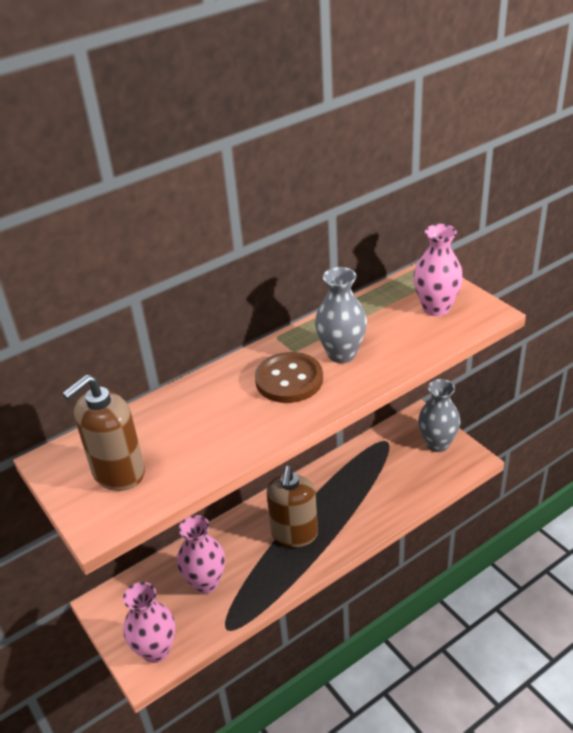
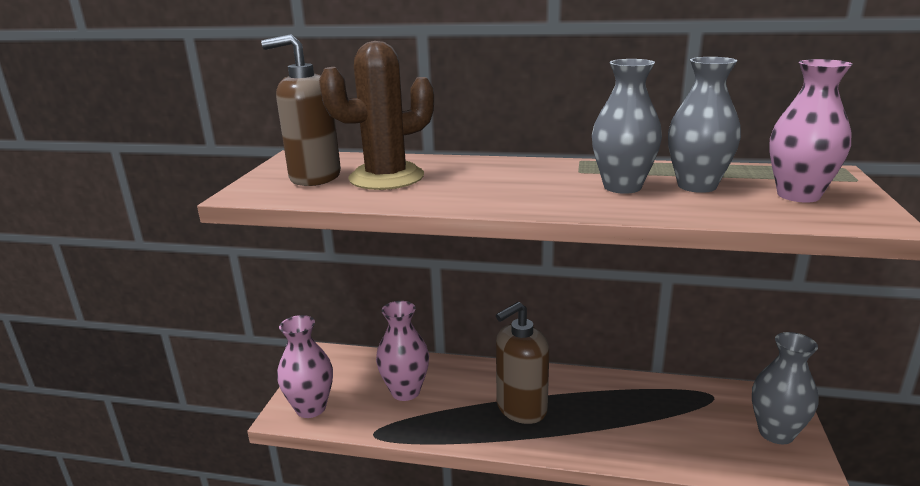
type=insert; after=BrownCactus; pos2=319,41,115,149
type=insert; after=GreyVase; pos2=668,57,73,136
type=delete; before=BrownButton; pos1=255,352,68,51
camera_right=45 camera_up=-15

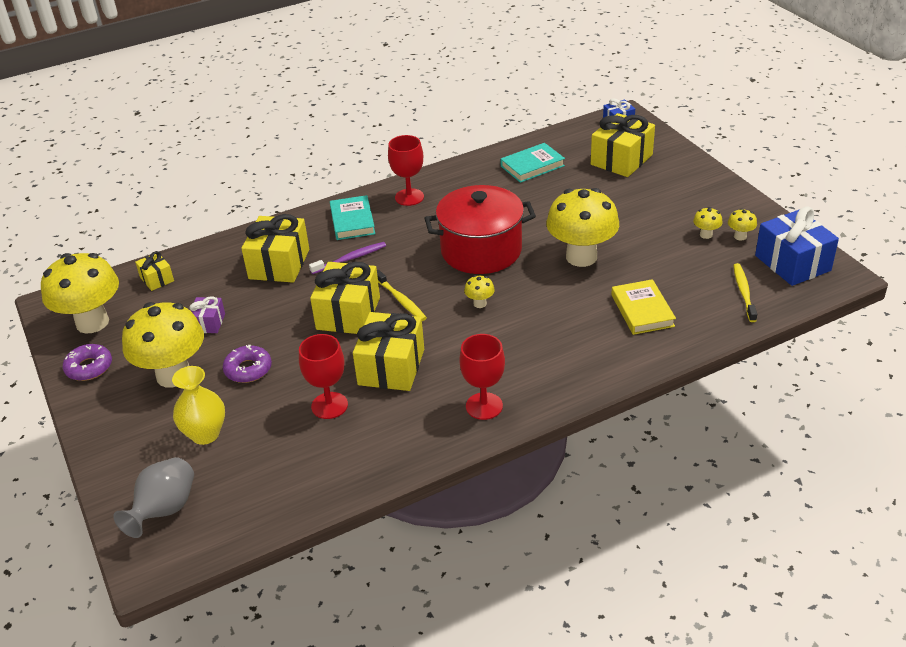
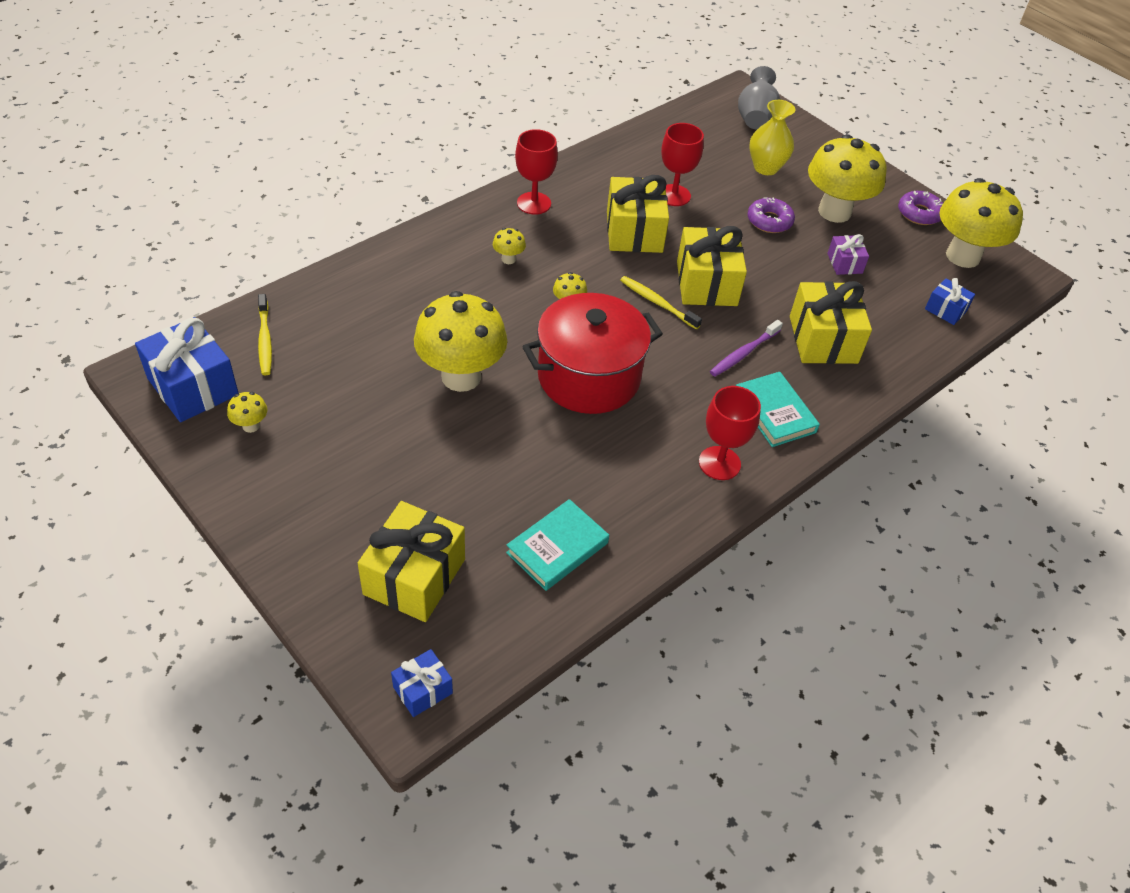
type=move; before=YellowMushroom; pos1=693,207,30,32; pos2=493,228,33,36
type=recolor; before=YellowGift; after=BlueGift; pos1=135,251,39,40; pos2=925,278,50,47
type=delete; before=YellowBook; pos1=611,279,65,56
camera_right=160 camera_up=10

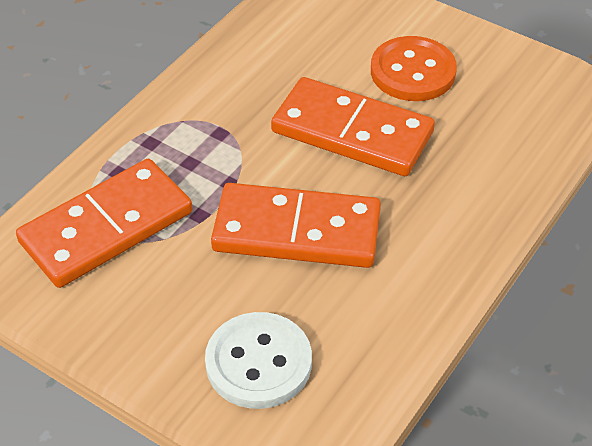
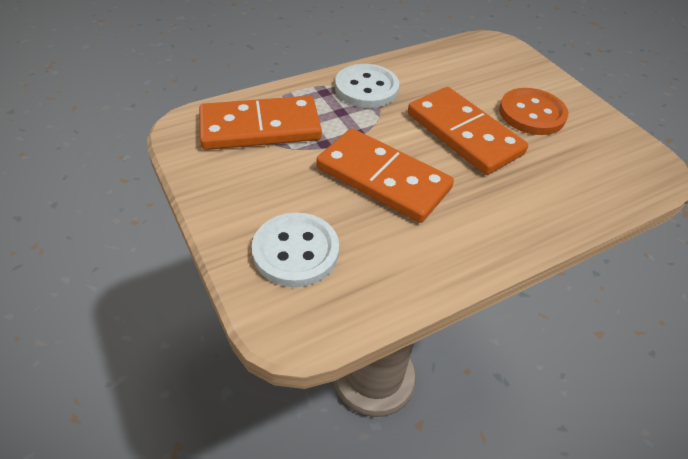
type=insert; after=WhiteButton; pos2=335,64,64,44
camera_right=25 camera_up=0

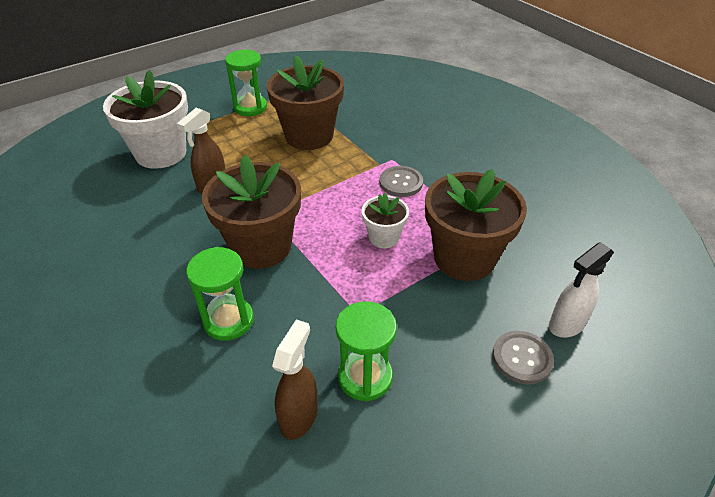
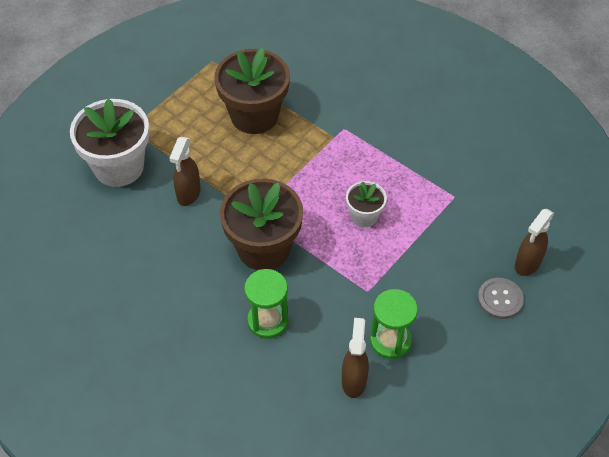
type=recolor; before=WhiteSprayBottle; after=BrownSprayBottle; pos1=549,242,65,96; pos2=515,209,39,67
type=delete; before=GreenHourglass; pos1=225,49,42,67
type=delete; before=GreyButton; pos1=379,166,44,31
type=delete; before=BrownFlowerPot; pos1=425,169,102,112
camera_right=-15 camera_up=10

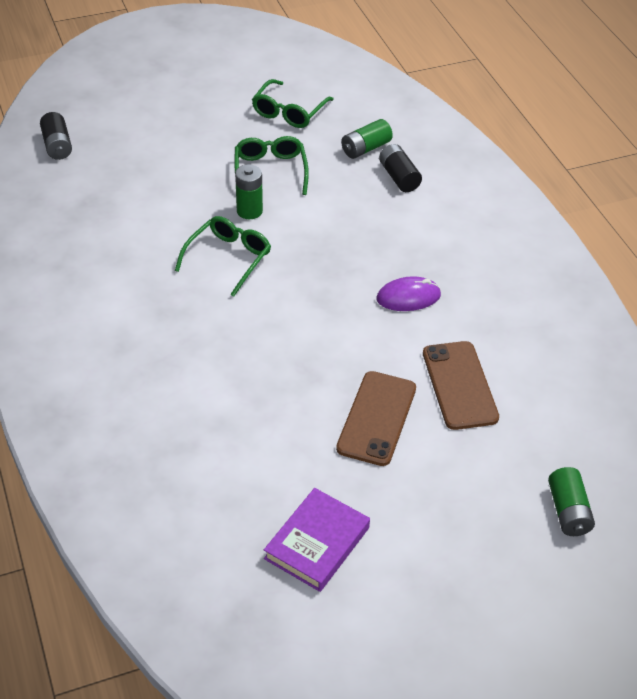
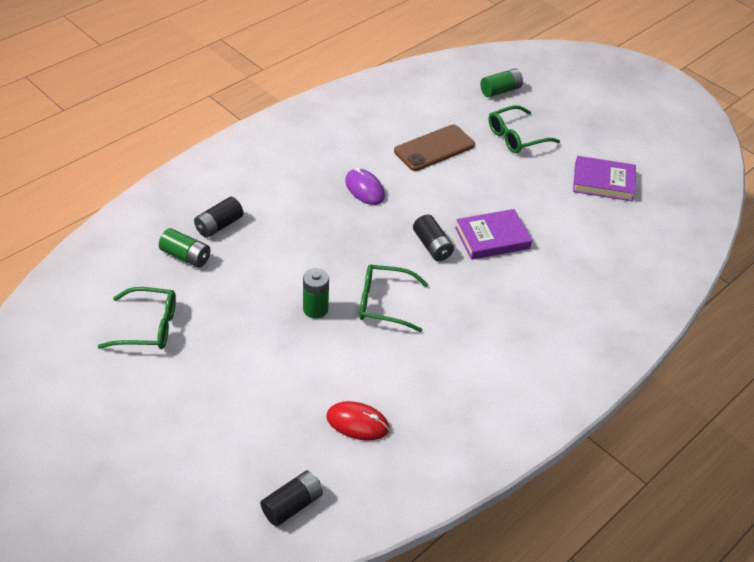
type=insert; after=RedMouse; pos2=326,401,63,40
type=insert; after=BlackBattery; pos2=413,215,41,46
type=insert; after=PurpleBook; pos2=455,209,77,51
type=move; before=GreenGlasses; pos1=234,136,75,59; pos2=488,105,72,48
type=delete; before=BrownPhone; pos1=336,371,80,95
camera_right=-115 camera_up=0

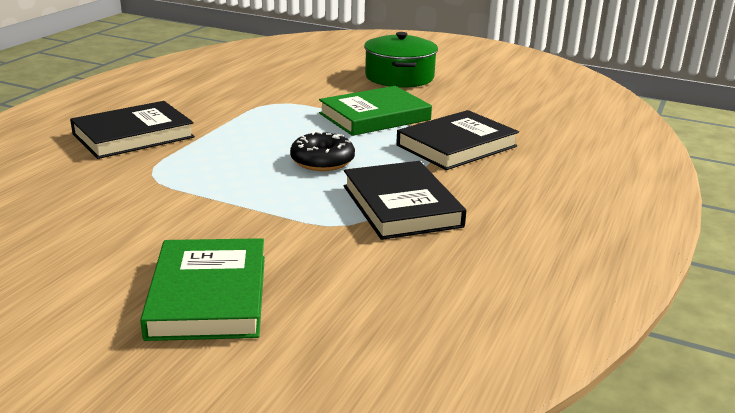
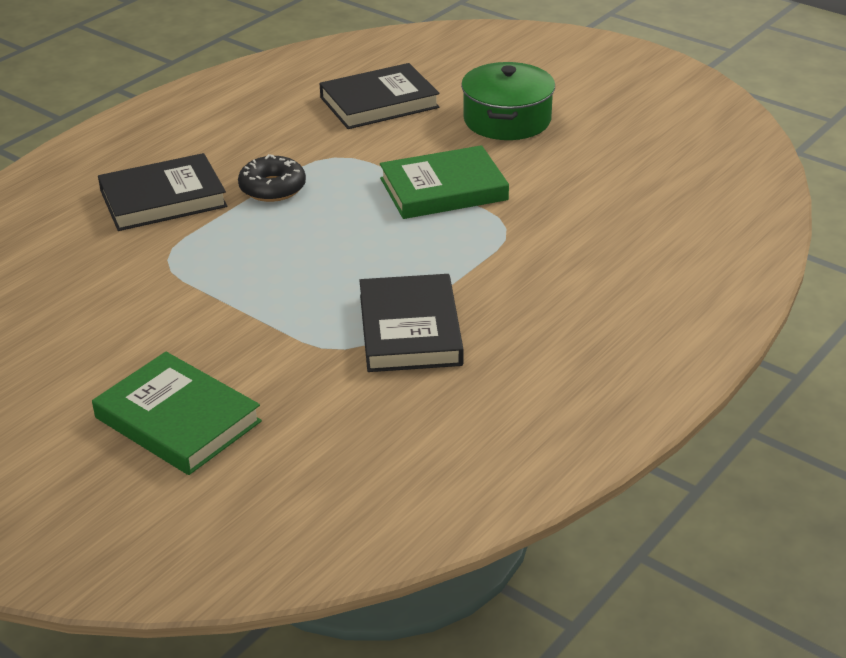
type=rotate; before=GreenBook; pos1=140,238,125,103; pos2=92,352,170,123; turn=-60
type=move; before=BlackDonut; pos1=290,131,65,40; pos2=238,154,68,48
type=move; before=BlackBook; pos1=396,110,123,60; pos2=319,63,121,66
camera_right=15 camera_up=10

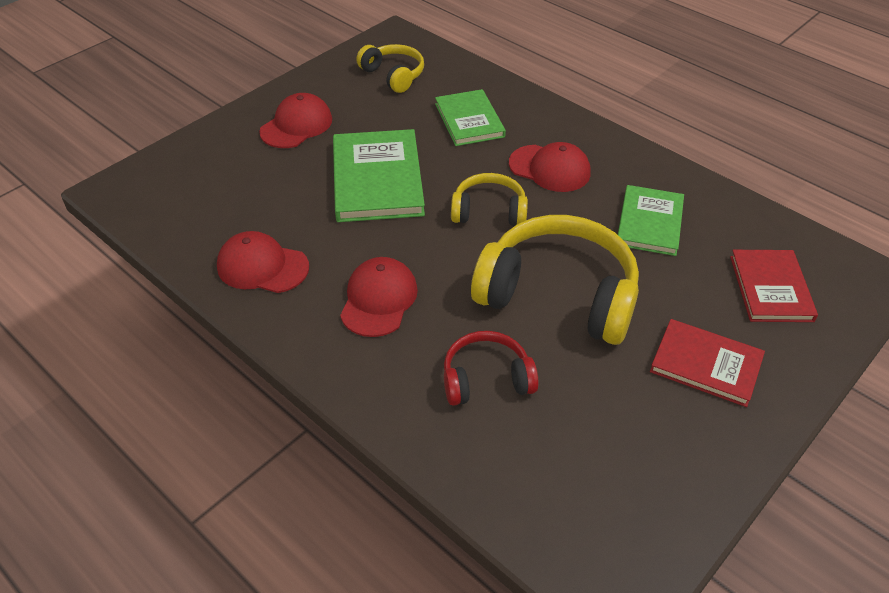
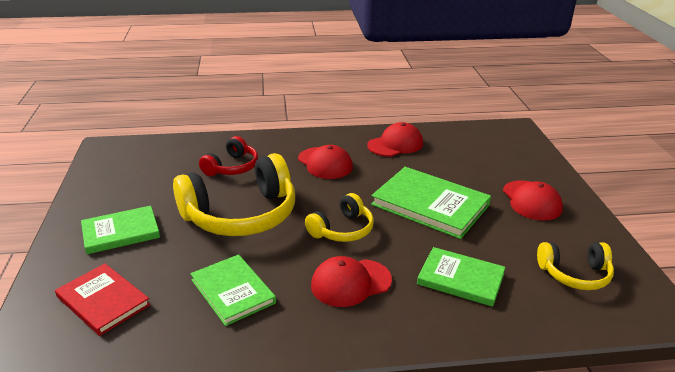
type=recolor; before=RedBook; after=GreenBook; pos1=650,319,115,88; pos2=81,206,79,48
camera_right=130 camera_up=-15

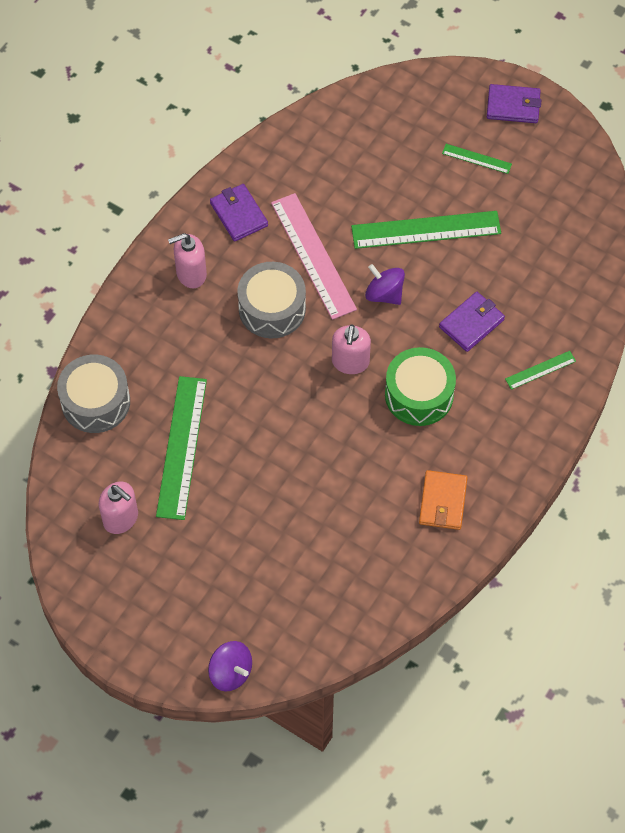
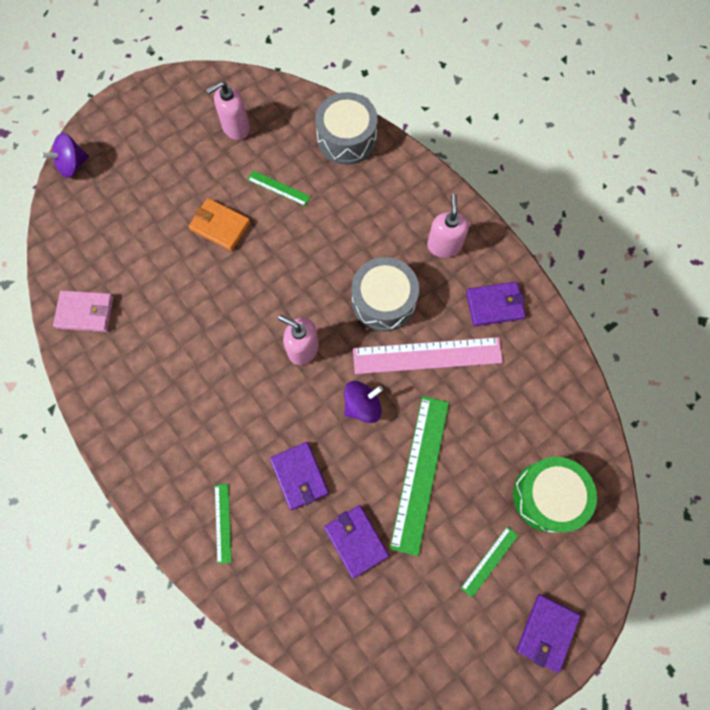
type=insert; after=PinkWallet; pos2=53,290,61,42
type=move; before=OrangeWallet; pos1=419,470,49,60; pos2=188,198,62,53
type=resize; before=GreenRuler; pos1=156,376,51,144; pos2=247,170,64,36; scale=0.48
type=insert; after=PurpleWallet; pos2=324,505,65,73
type=move; before=GreenDrum; pos1=385,347,71,79; pos2=513,457,84,76
camera_right=110 camera_up=10

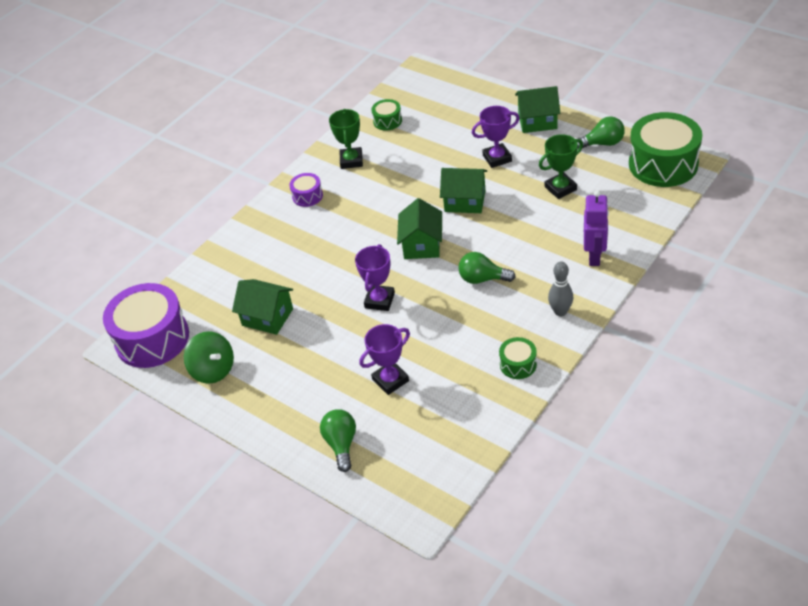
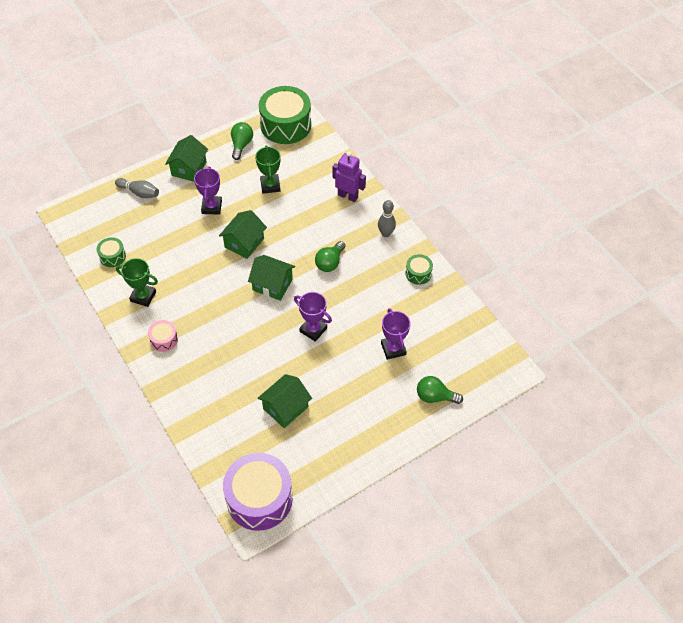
type=insert; after=GreyBowlingPin; pos2=115,178,44,20
type=recolor; before=PurpleDrum; after=PinkDrum; pos1=289,173,34,34; pos2=148,320,30,32
type=delete; before=GreenSpinningTop; pos1=184,331,50,53
camera_right=-75 camera_up=10

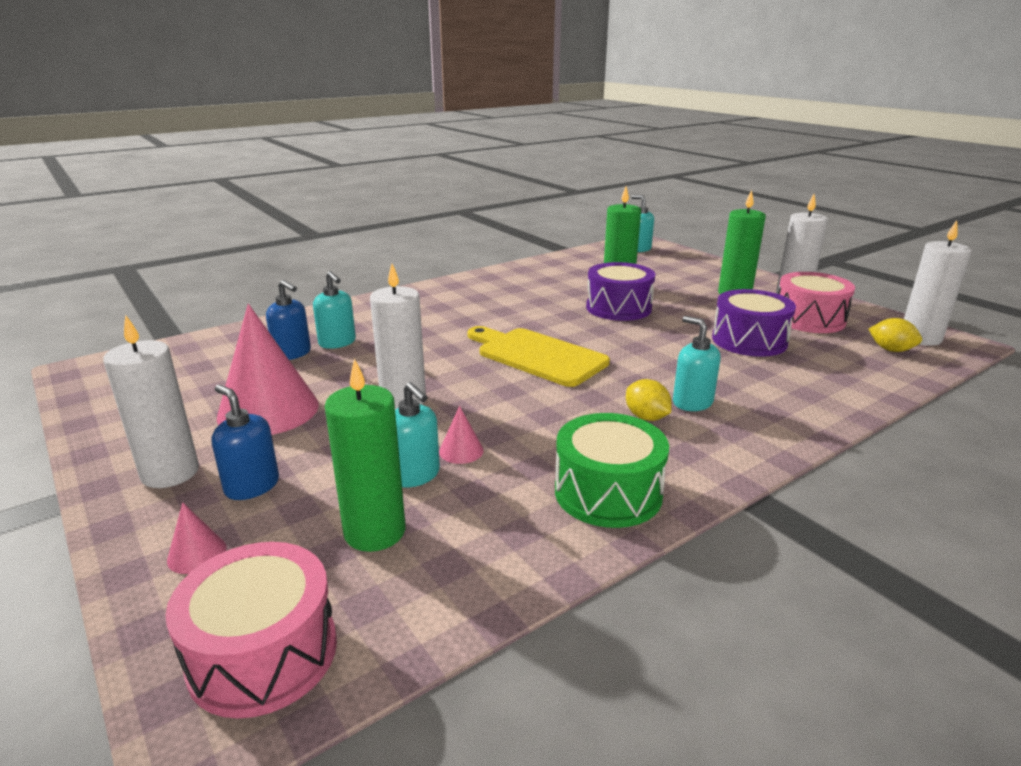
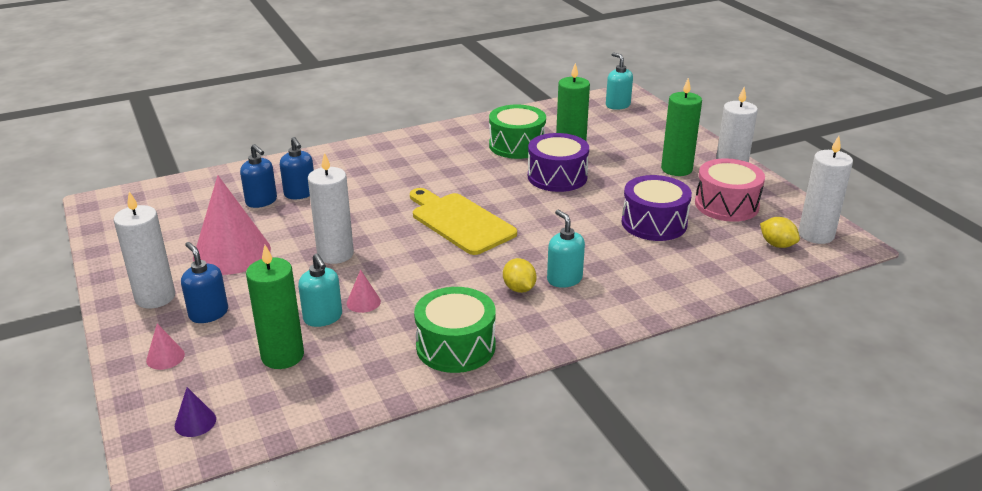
type=replace; before=PinkDrum; after=PurpleCone; pos1=166,542,171,177; pos2=175,387,41,50
type=recolor; before=TurquoiseSoapDispenser; after=BlueSoapDispenser; pos1=313,271,43,78; pos2=280,137,34,62
type=insert; after=GreenDrum; pos2=489,105,57,54
camera_right=10 camera_up=5

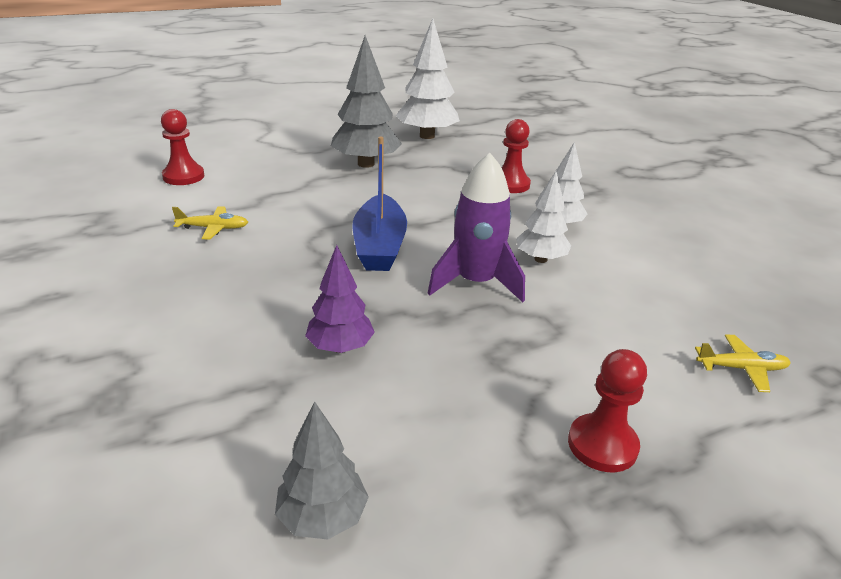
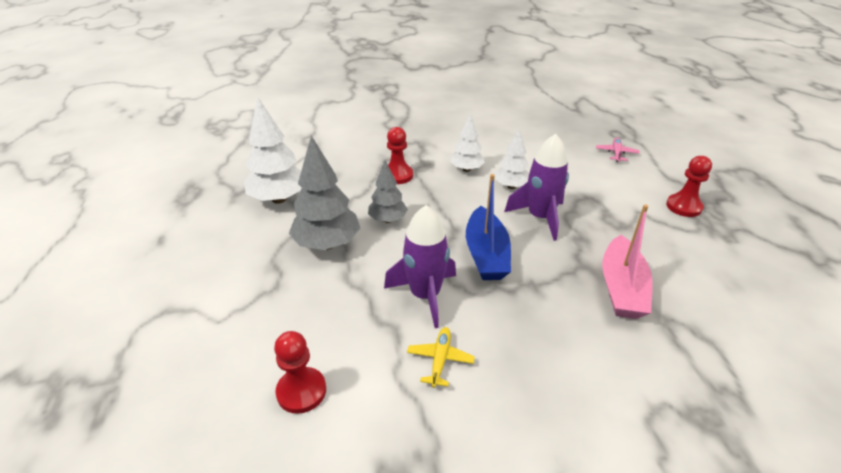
type=move; before=GreyTree; pos1=275,401,94,138; pos2=368,160,40,63
type=insert; after=PurpleRocket; pos2=384,205,72,123
type=rotate; before=BlueBoat; pos1=352,137,55,134; pos2=466,174,45,106; turn=75
type=recolor; before=YellowPlane; after=PinkPlane; pos1=695,334,96,58; pos2=596,137,44,25
type=replace; before=PurpleTree; after=PinkBoat; pos1=305,245,70,108; pos2=602,205,51,114
camera_right=-75 camera_up=5

